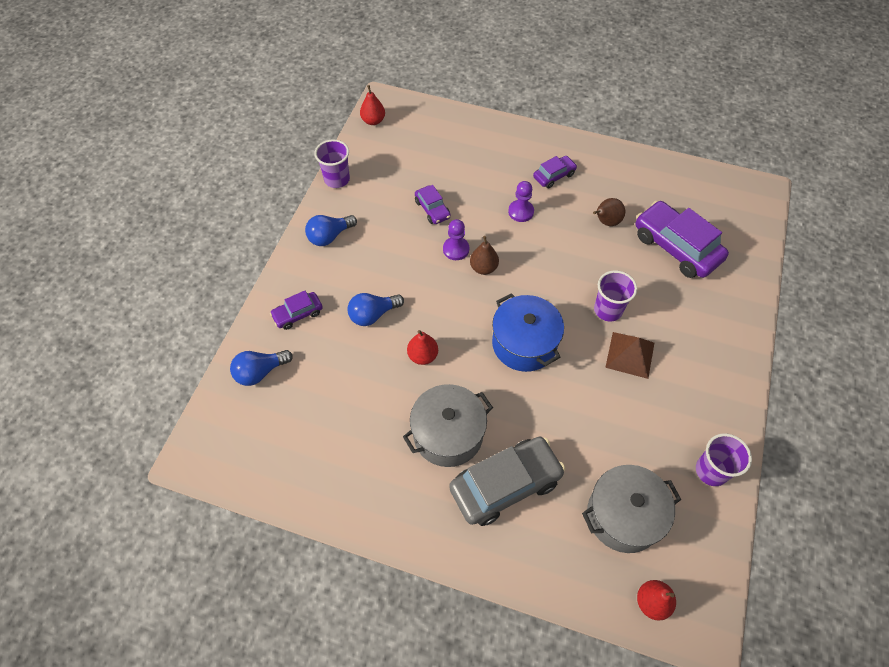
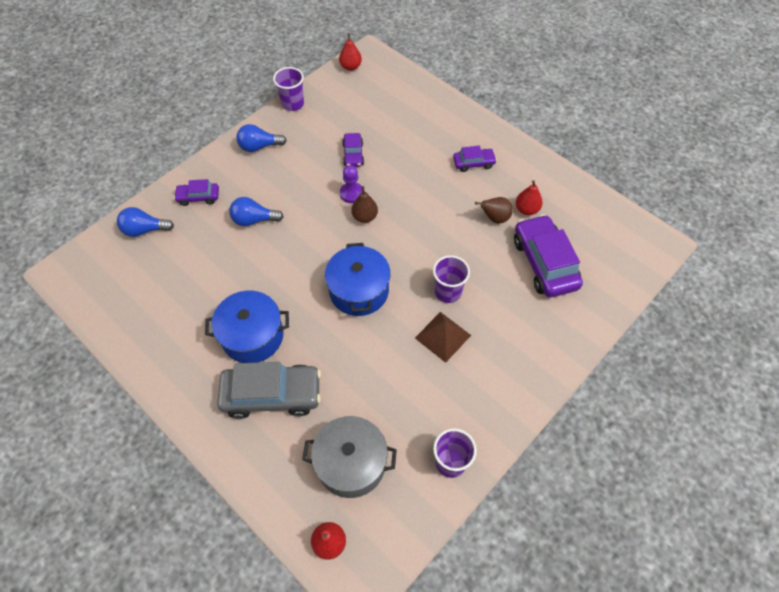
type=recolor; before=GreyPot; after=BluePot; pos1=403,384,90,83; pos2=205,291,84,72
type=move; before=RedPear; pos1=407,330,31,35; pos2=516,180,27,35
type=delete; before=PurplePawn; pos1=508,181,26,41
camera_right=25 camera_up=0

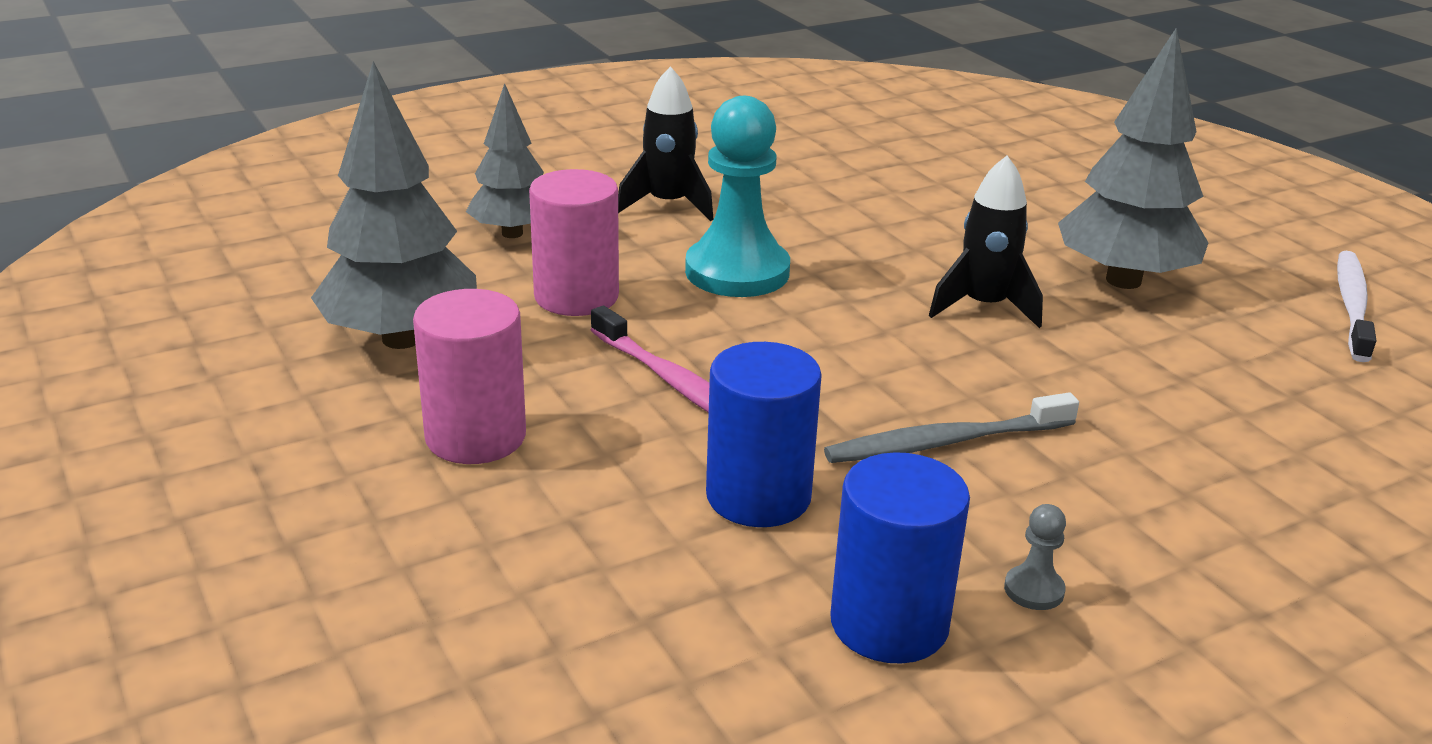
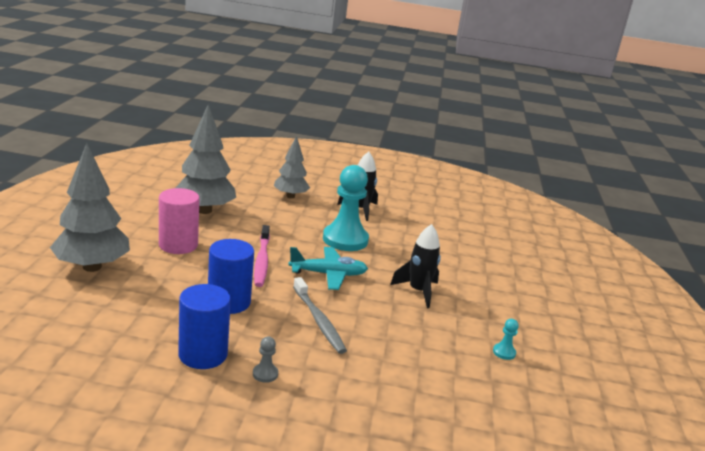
type=move; before=GreyTree; pos1=1058,27,150,262; pos2=50,143,80,129
type=insert; after=TurquoisePlane; pos2=289,247,79,43
type=rotate; before=GreyToothbrush; pos1=824,392,255,71; pos2=293,277,54,77; turn=-135
type=insert; after=TurquoisePawn; pos2=493,319,26,41
type=delete; before=PinkCylinder; pos1=529,169,90,147
type=delete; before=WhiteToothbrush; pos1=1337,251,39,111
camera_right=35 camera_up=-5

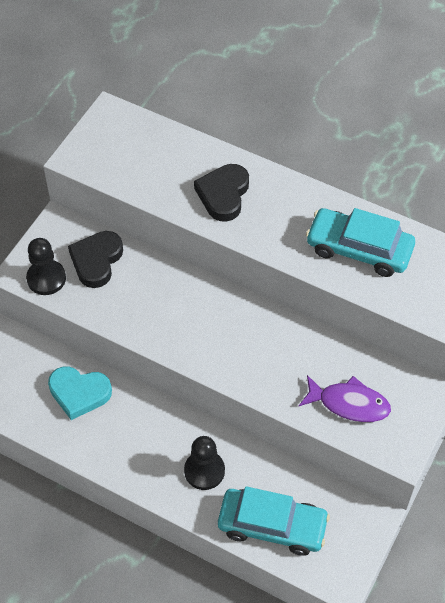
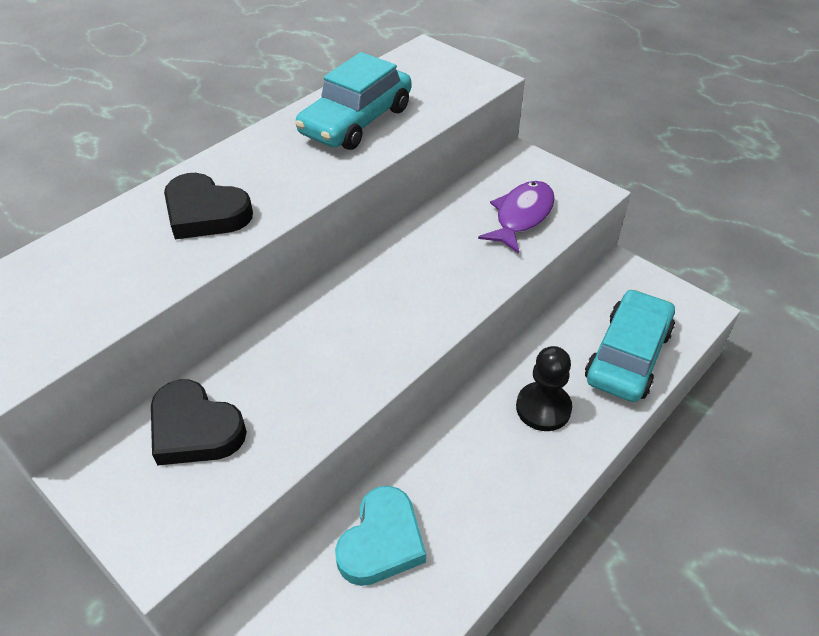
type=delete; before=BlackPawn; pos1=26,238,40,57
camera_right=-75 camera_up=-10

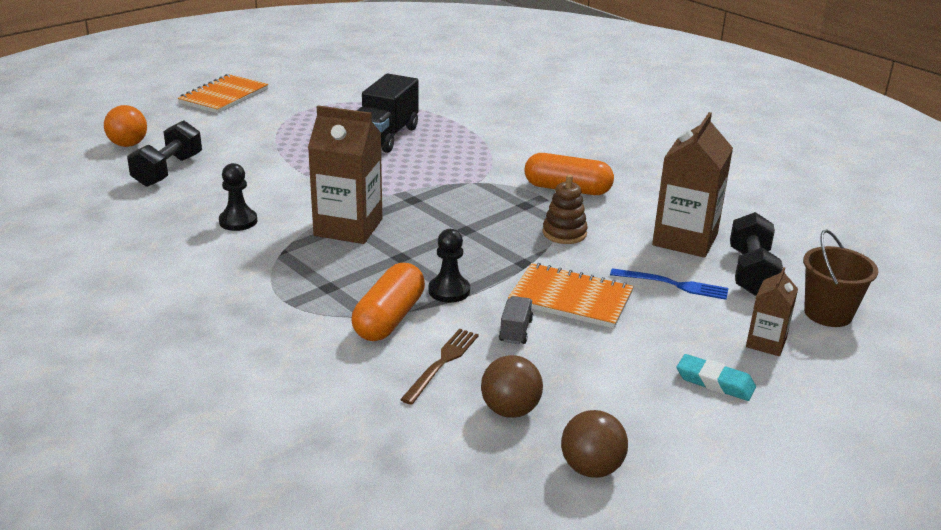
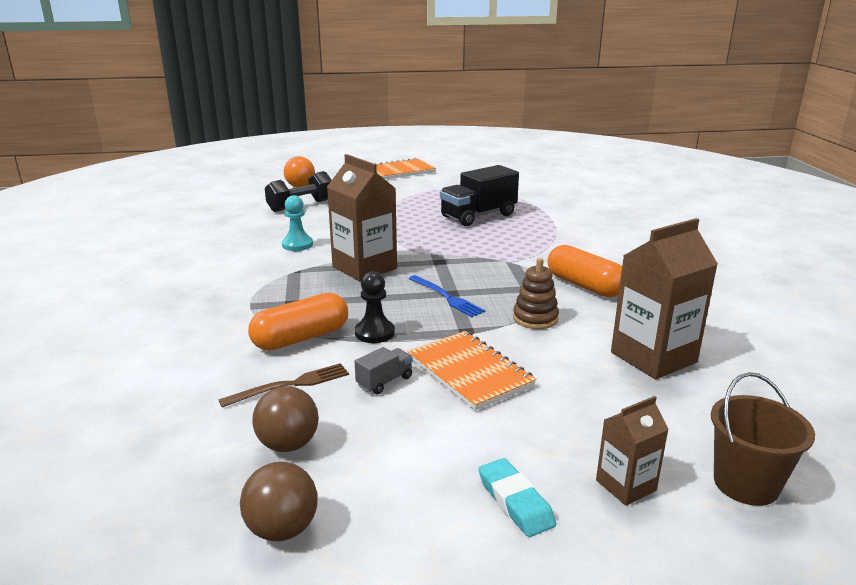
type=recolor; before=BlackPawn; after=TurquoisePawn; pos1=219,163,38,68; pos2=282,195,31,56
type=move; before=BlueFork; pos1=610,268,118,32; pos2=409,275,76,42
type=delete; before=BlackDumbbell; pos1=730,212,53,84
camera_right=35 camera_up=-5

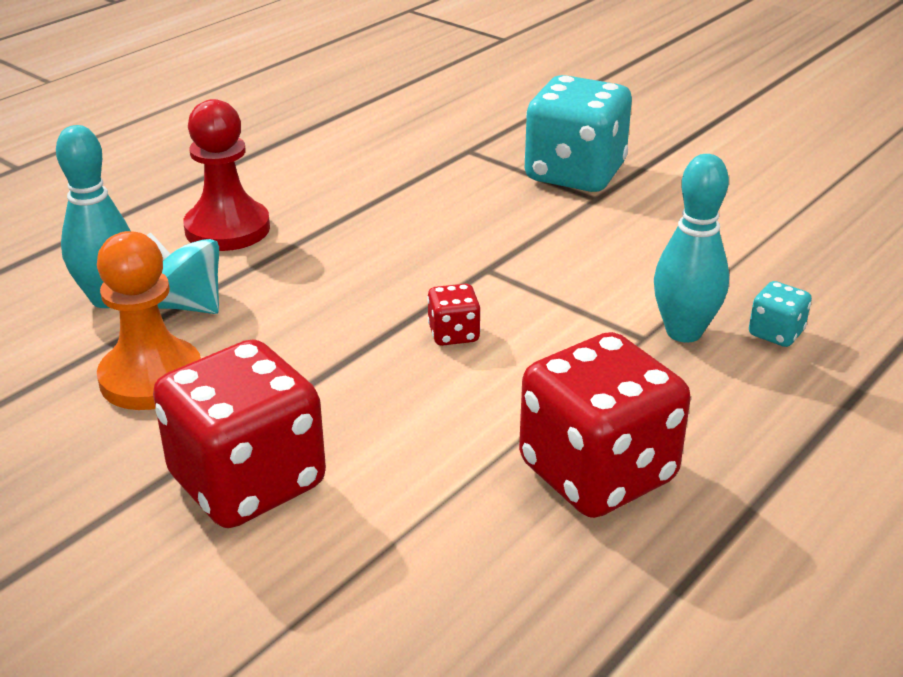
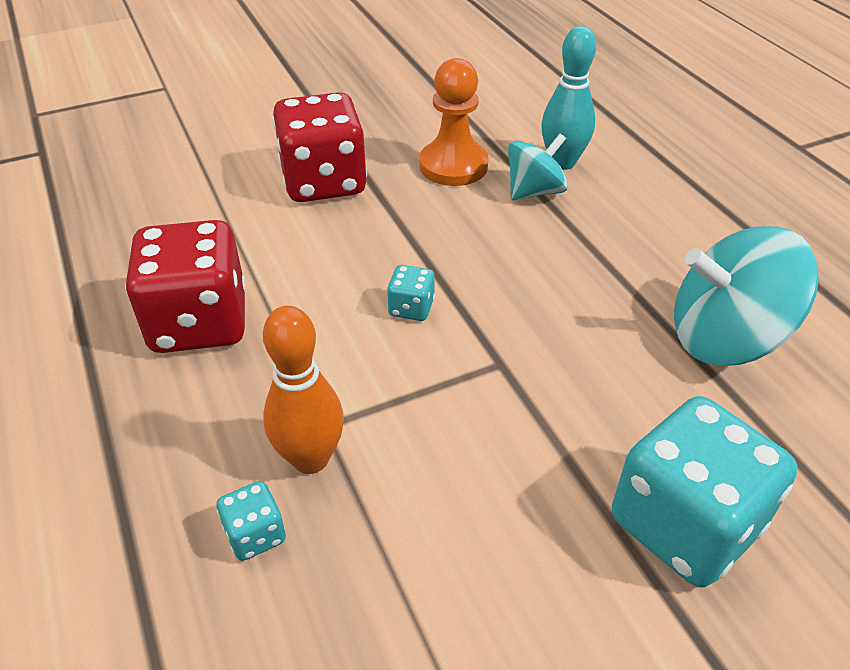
type=recolor; before=TurquoiseBowlingPin; after=OrangeBowlingPin; pos1=654,154,75,189; pos2=263,306,81,168
type=recolor; before=RedDice; after=TurquoiseDice; pos1=427,284,54,62; pos2=387,265,48,56
type=insert; after=TurquoiseSpinningTop; pos2=674,226,145,140
type=delete; before=RedPawn; pos1=183,99,87,152
camera_right=115 camera_up=10

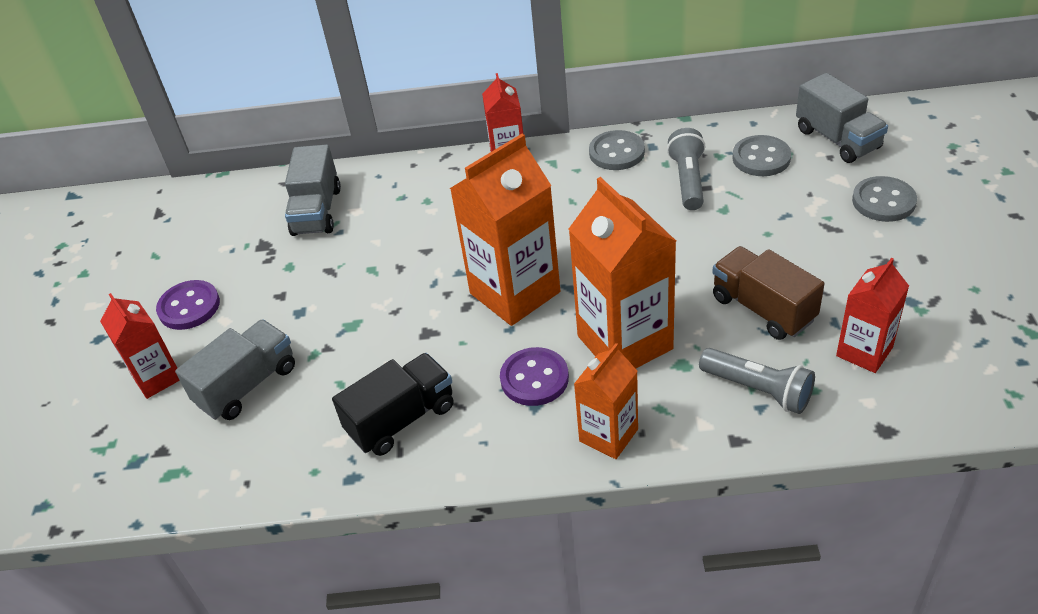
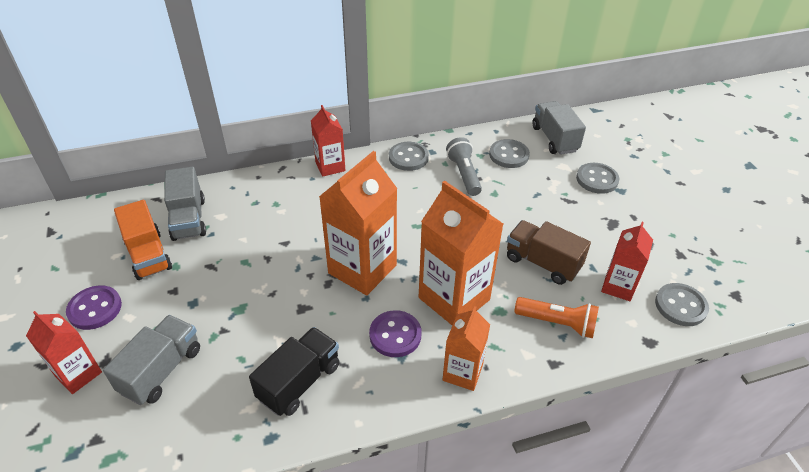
type=insert; after=OrangeTruck; pos2=114,200,58,80
type=recolor; before=GreyFlashlight; after=OrangeFlashlight; pos1=699,348,116,66; pos2=514,297,85,41
type=rotate; before=GreyTruck; pos1=796,73,92,90; pos2=532,101,54,54; turn=-150
type=insert; after=GreyButton; pos2=655,283,54,43
camera_right=-20 camera_up=0

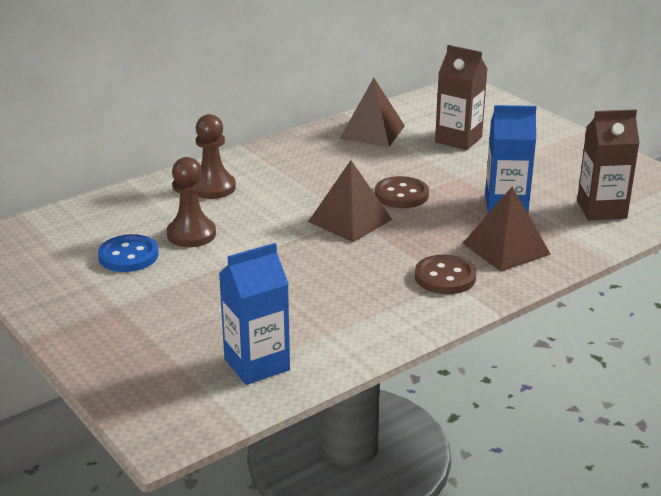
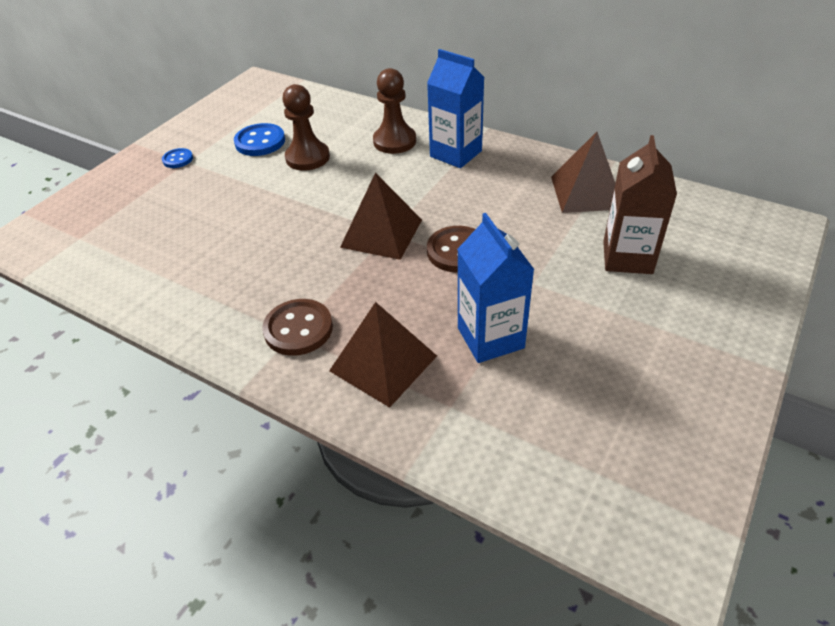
type=insert; after=BlueButton; pos2=162,148,31,20
type=move; before=BlueCarton; pos1=219,243,71,142; pos2=427,49,58,119
type=delete; before=BrownCarton; pos1=577,109,63,111
camera_right=70 camera_up=15

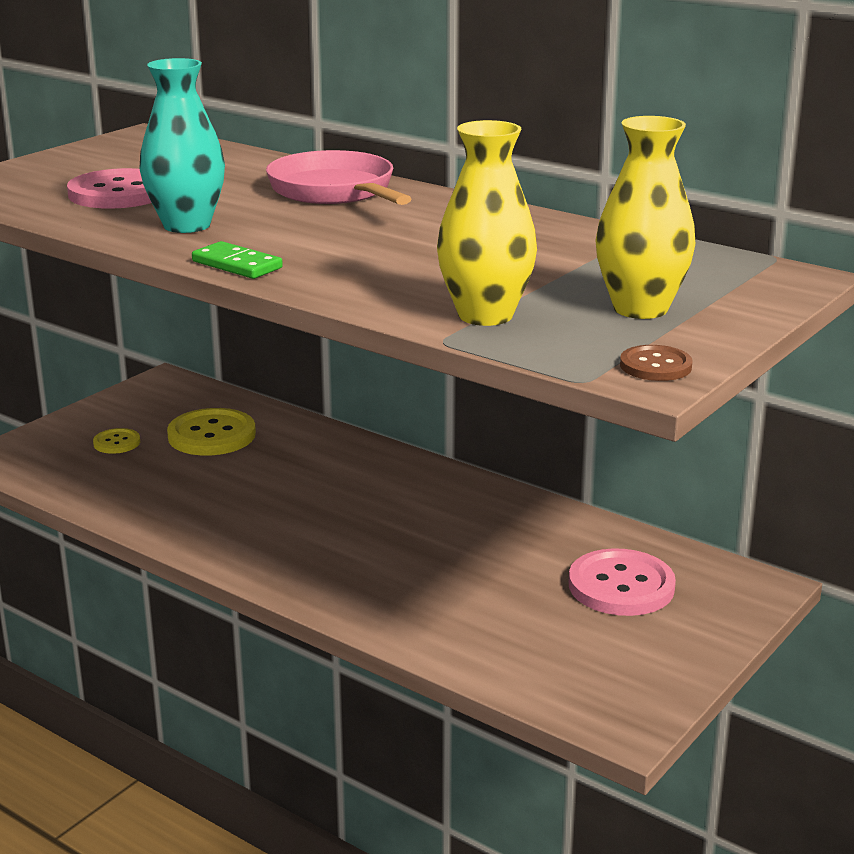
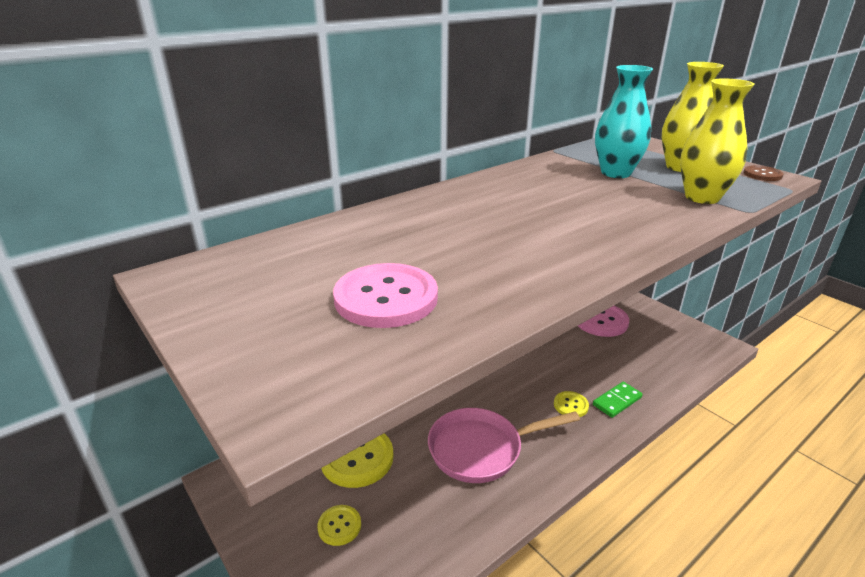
type=move; before=PinkPan; pos1=266,150,146,55; pos2=428,408,152,75
type=insert; after=YellowButton; pos2=554,391,35,26
type=move; before=GreenDomino; pos1=192,241,91,38; pos2=593,382,50,36
type=move; before=TurquoiseVase; pos1=139,58,86,175; pos2=595,65,58,113
camera_right=-75 camera_up=5

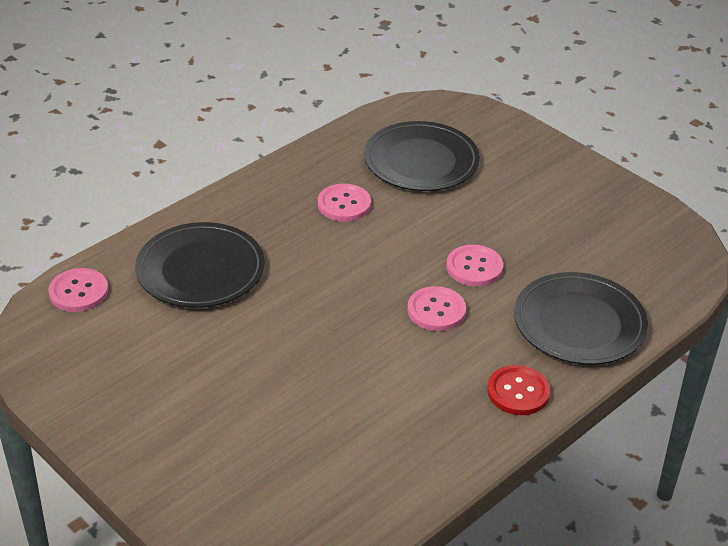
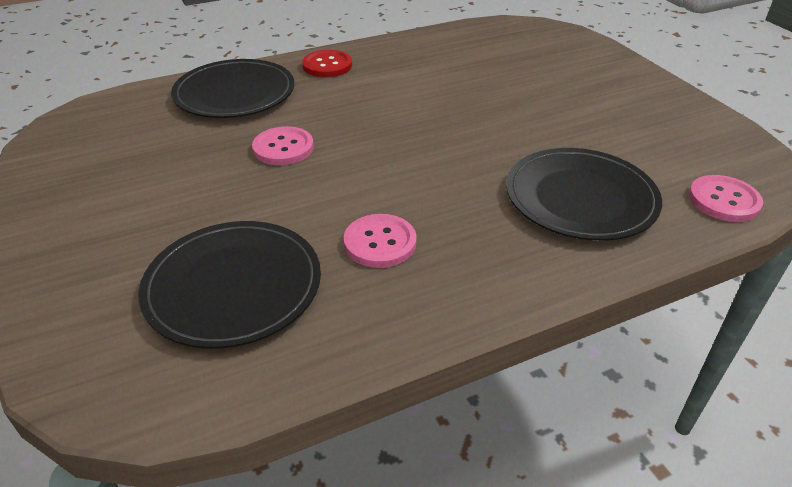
type=delete; before=PinkButton; pos1=407,286,59,45
camera_right=-160 camera_up=0

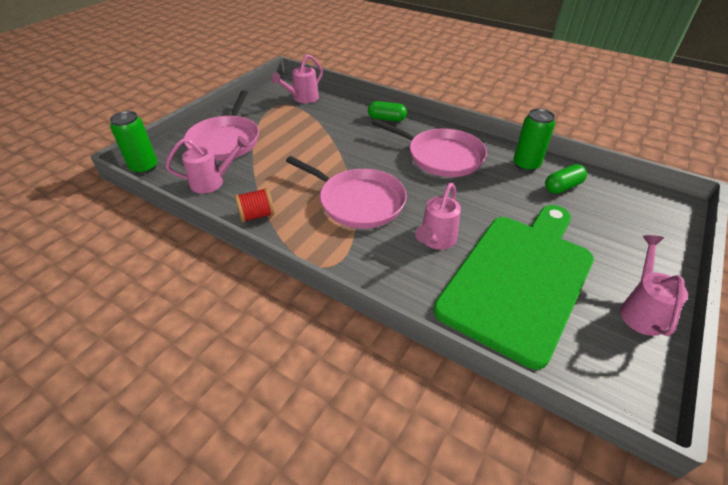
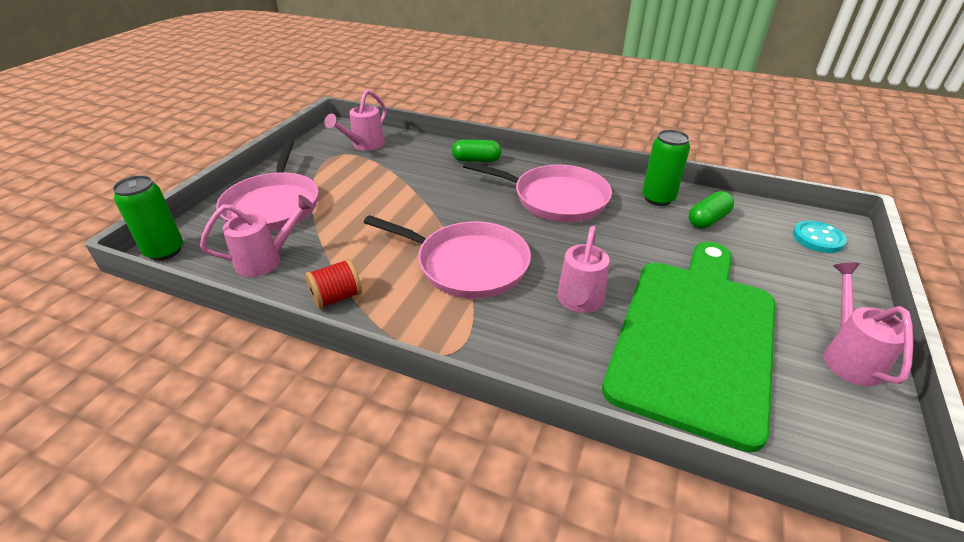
type=insert; after=TurquoiseButton; pos2=793,220,54,33
camera_right=-10 camera_up=-5

